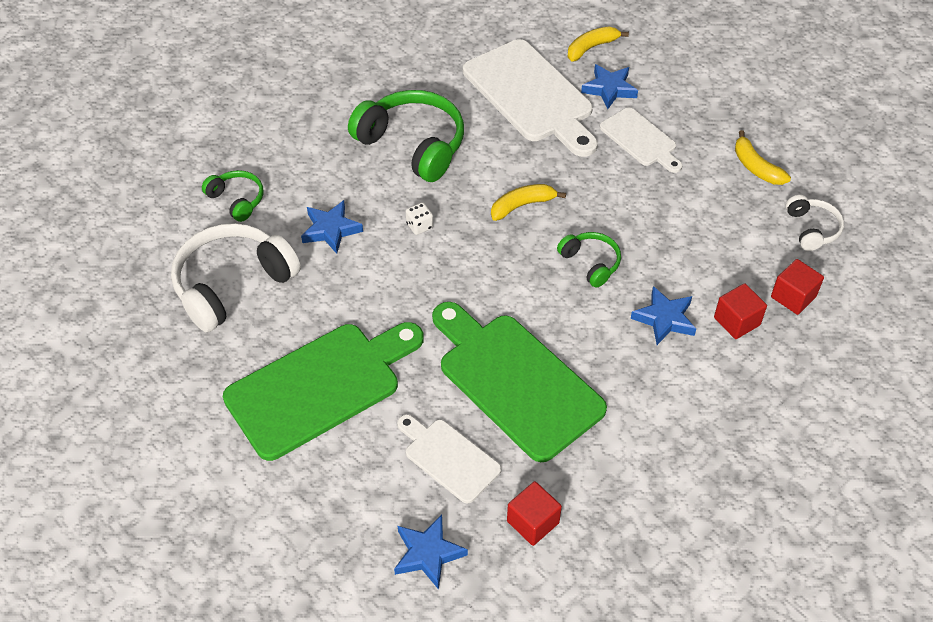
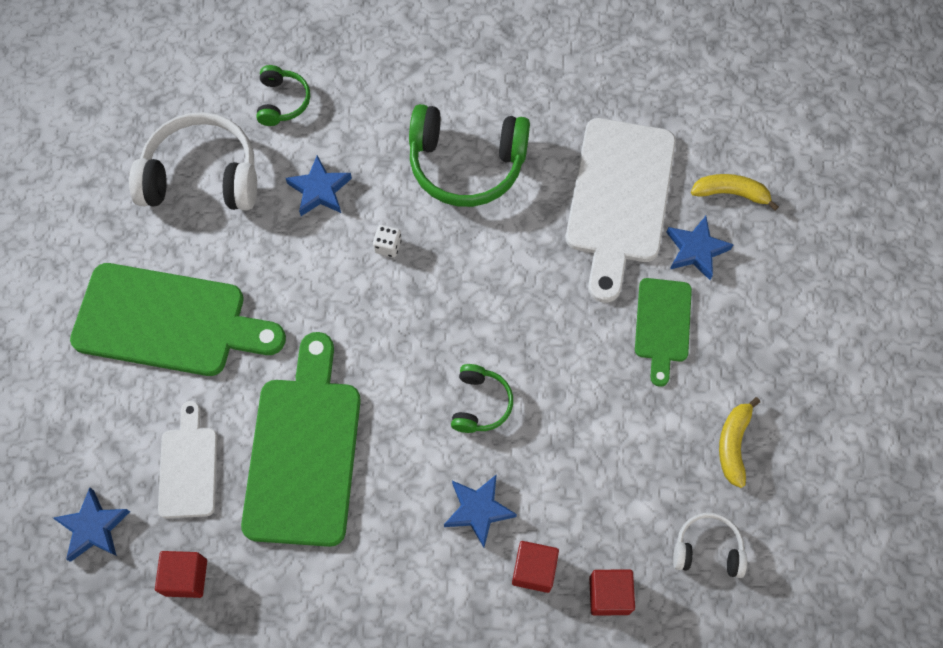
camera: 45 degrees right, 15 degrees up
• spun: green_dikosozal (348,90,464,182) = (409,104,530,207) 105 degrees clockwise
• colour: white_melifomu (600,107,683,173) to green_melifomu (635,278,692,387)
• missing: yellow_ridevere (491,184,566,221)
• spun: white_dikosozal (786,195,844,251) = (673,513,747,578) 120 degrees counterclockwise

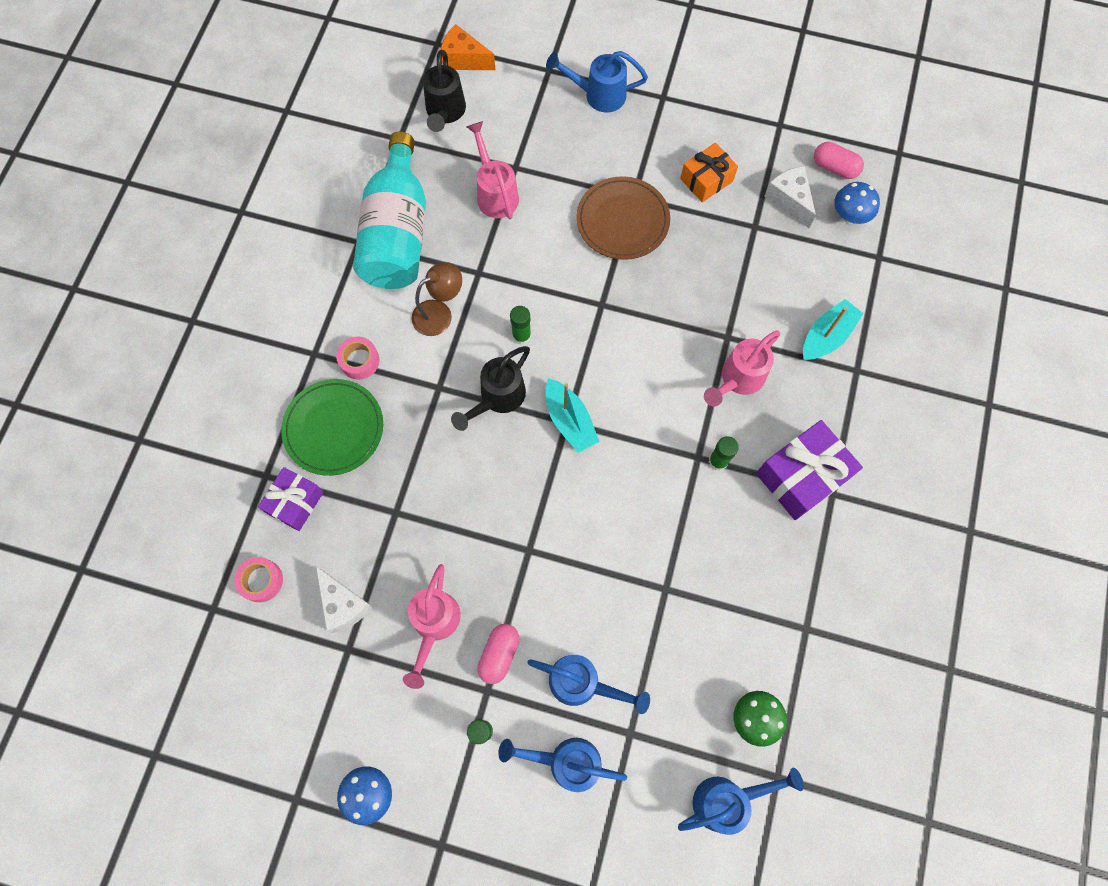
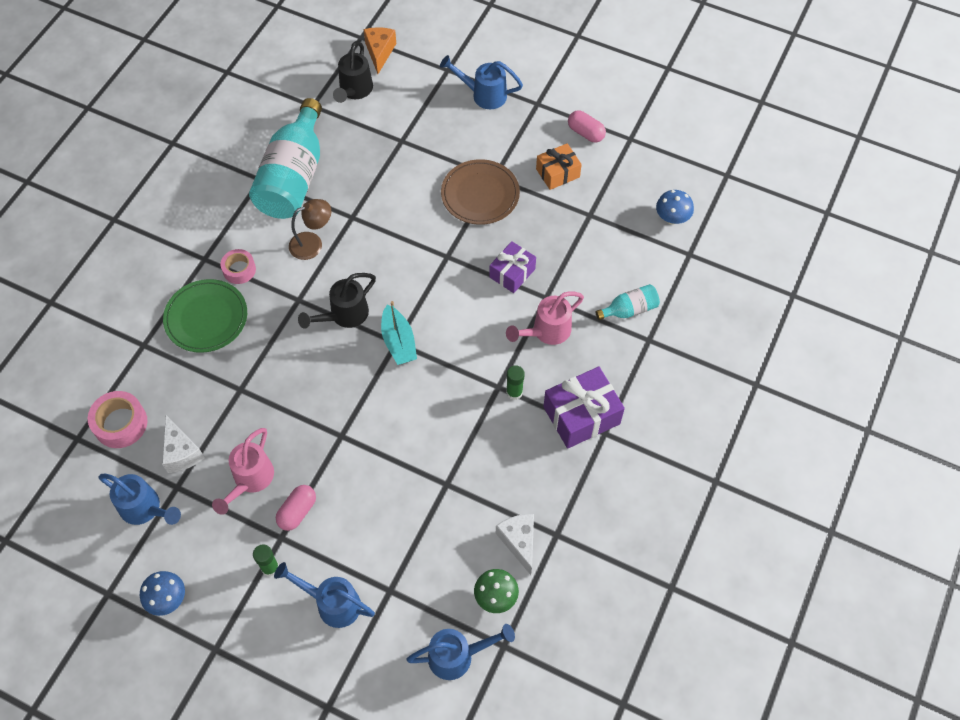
camera: 10 degrees right, 10 degrees down
• spun: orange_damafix (441,24,496,70) = (363,27,396,74) 60 degrees clockwise
• missing: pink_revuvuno (466,121,519,219)
• relocated: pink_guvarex (814,142,864,179) to (568,110,606,143)
• relocated: white_damafix (764,166,816,228) to (496,514,534,575)
• exchanged: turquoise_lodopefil (803,299,864,360) to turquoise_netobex (596,284,660,320)
• missing: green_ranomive (510,306,531,345)
• relocated: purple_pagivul (258,467,324,531) to (489,241,536,293)
• size: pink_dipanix (234,557,283,602) = (88,391,147,448) x1.50
• relocated: blue_revuvuno (527,655,650,714) to (99,474,181,525)

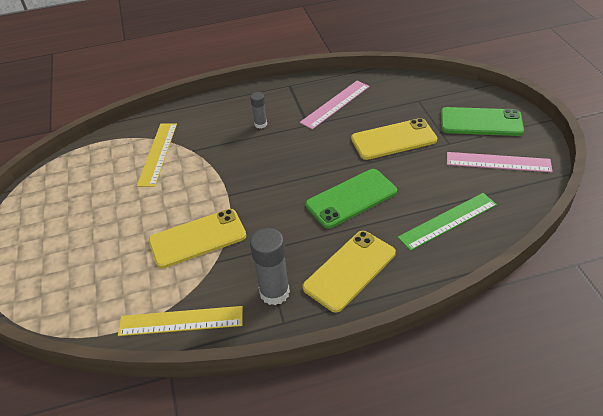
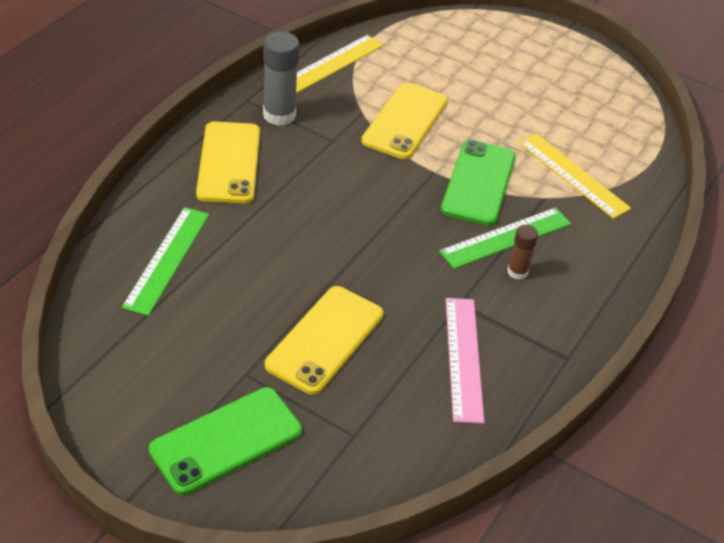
camera: 130 degrees right, 0 degrees up
• colour: grey_ranomive (250,92,267,129) to brown_ranomive (507,225,538,280)
• missing: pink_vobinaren (447,152,553,172)
• relocated: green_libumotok (306,169,397,228) to (441,140,516,226)
• appeared: green_vobinaren (439,207,571,269)

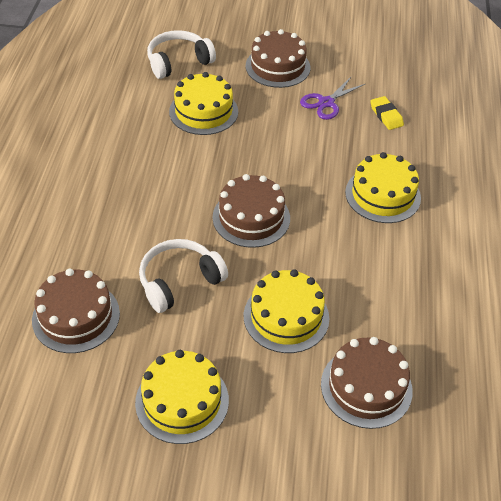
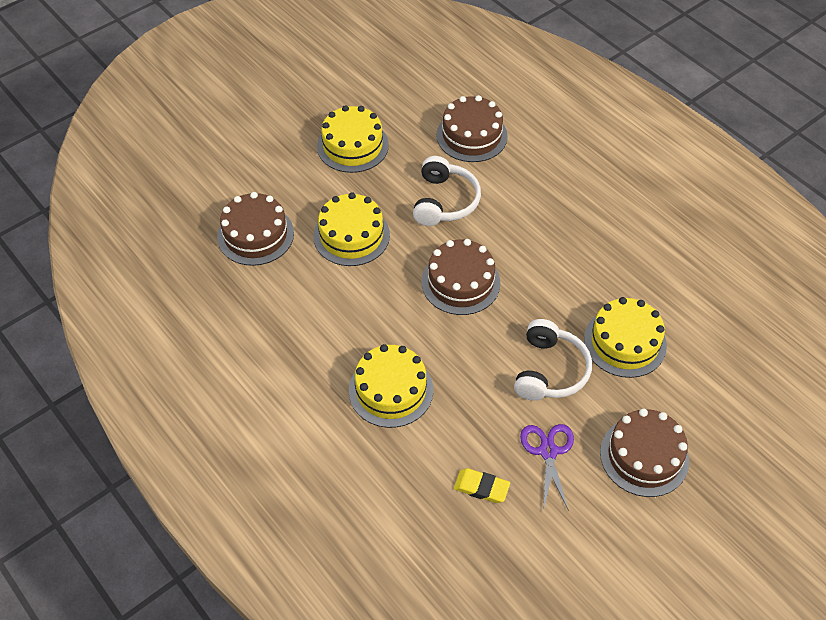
camera: 135 degrees right, 5 degrees up
• relocated: white_dikosozal (147,30,216,79) to (514,319,592,401)

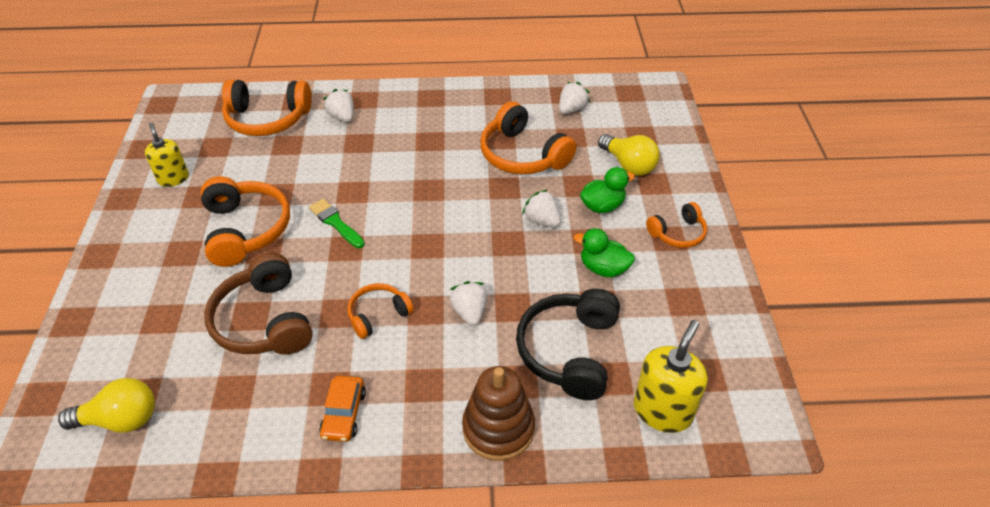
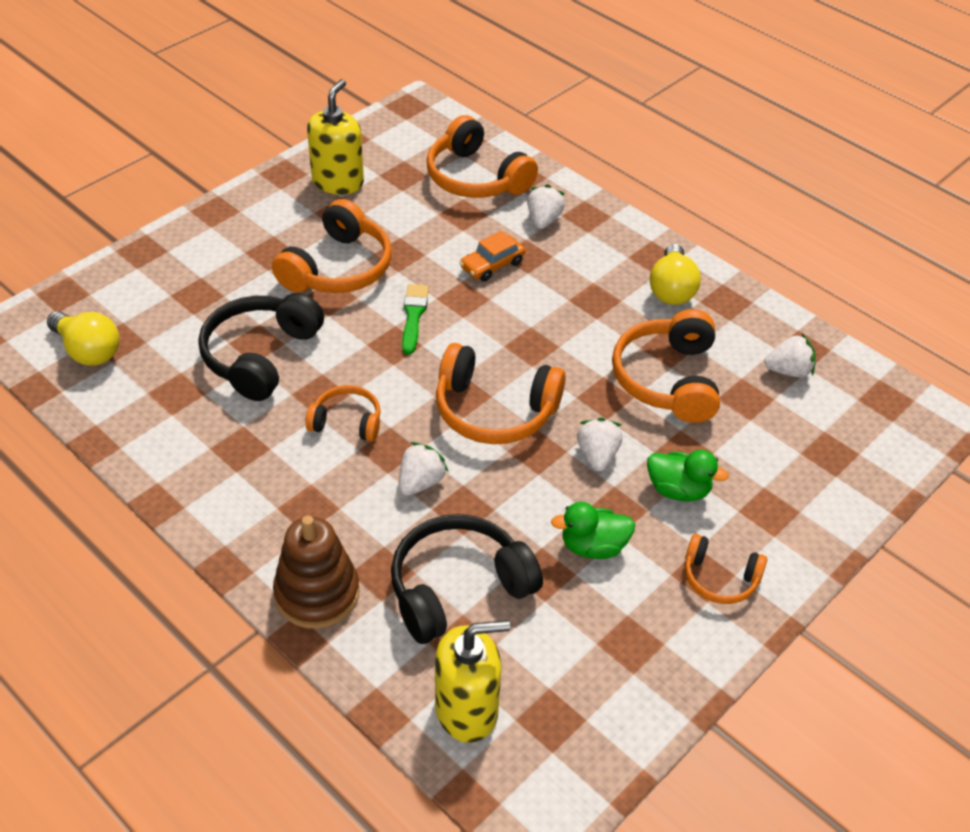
camera: 45 degrees right, 0 degrees up
• size: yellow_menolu (145,123,189,187) = (307,79,364,195) x1.50
• relocated: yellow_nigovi (598,134,660,176) to (650,244,701,305)
• spun: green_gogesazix (574,228,635,277) = (551,502,635,559) 75 degrees counterclockwise
• colour: brown_dikosozal (204,253,313,355) to black_dikosozal (198,293,324,401)
• relocated: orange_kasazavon (319,376,366,442) to (460,231,525,282)
• appeared: orange_dikosozal (436,343,566,444)

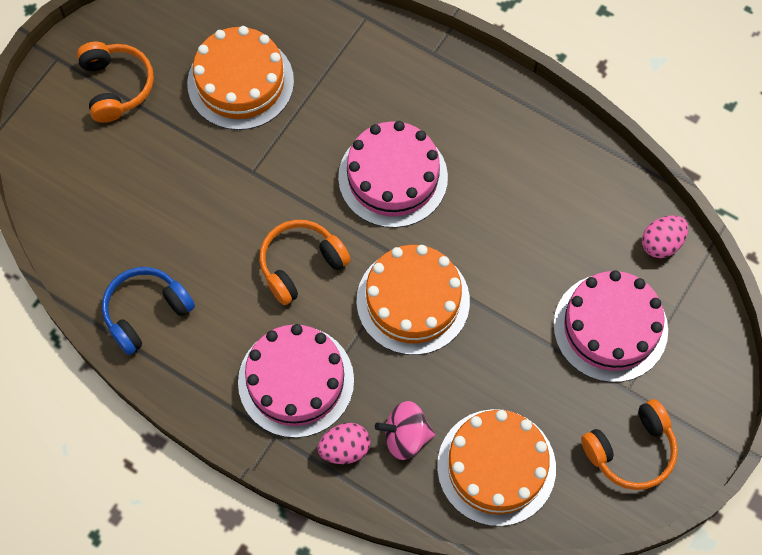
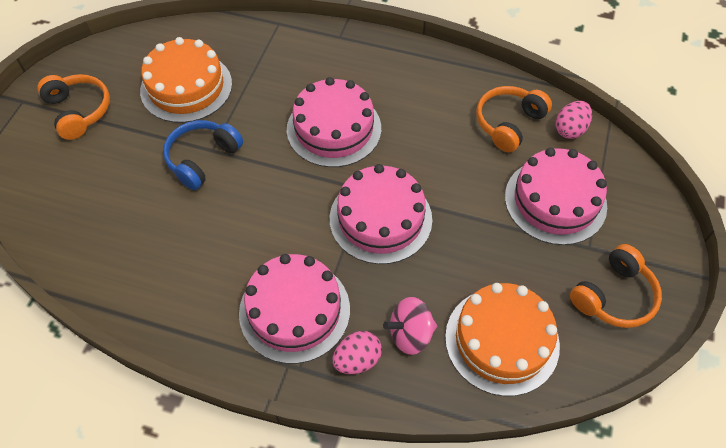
camera: 15 degrees left, 10 degrees down
• relocated: orange_dikosozal (259,220,351,305) to (476,86,552,152)
• colour: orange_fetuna (357,245,470,355) to pink_fetuna (330,164,432,264)
• relocated: blue_dikosozal (102,267,195,355) to (163,120,243,190)

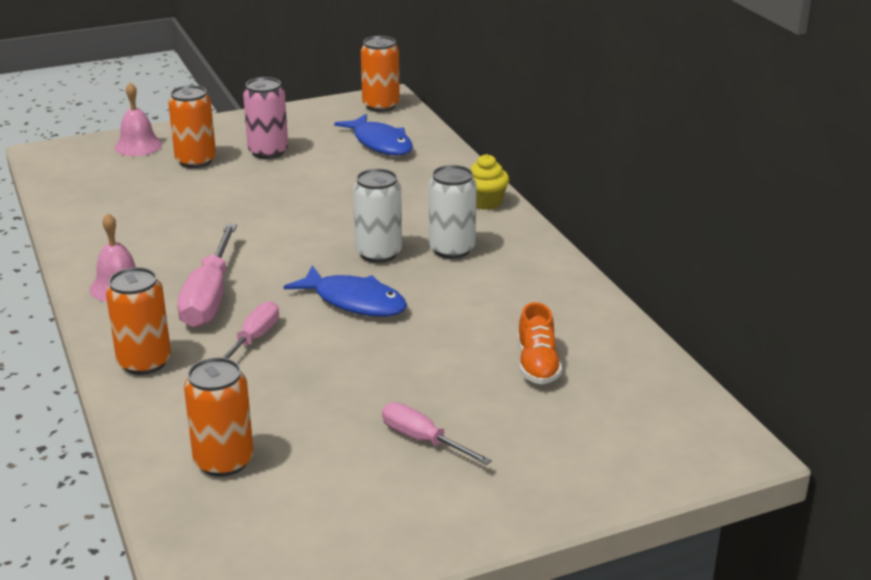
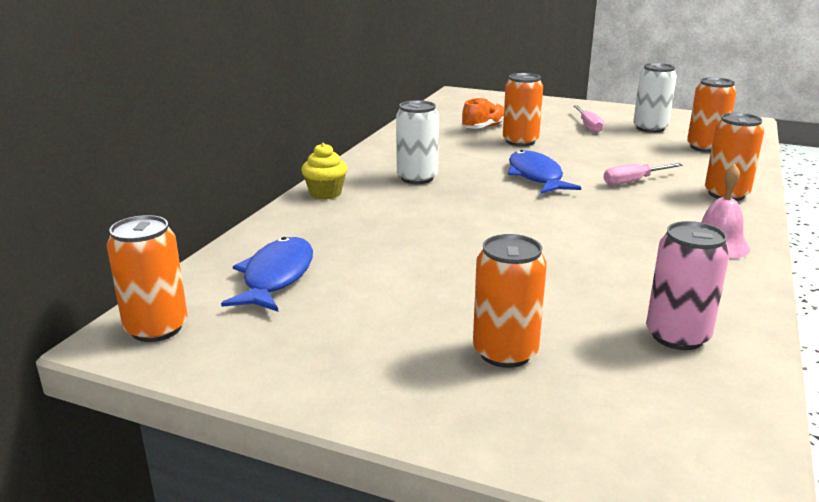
camera: 135 degrees left, 5 degrees down
• relocated: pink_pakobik (243,77,288,159) to (646,221,730,350)
• missing: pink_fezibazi (115,82,162,156)
• relocated: white_pakobik (353,169,402,263) to (633,63,677,133)
• missing: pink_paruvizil (177,224,237,328)
• appeared: orange_pakobik (503,73,543,146)

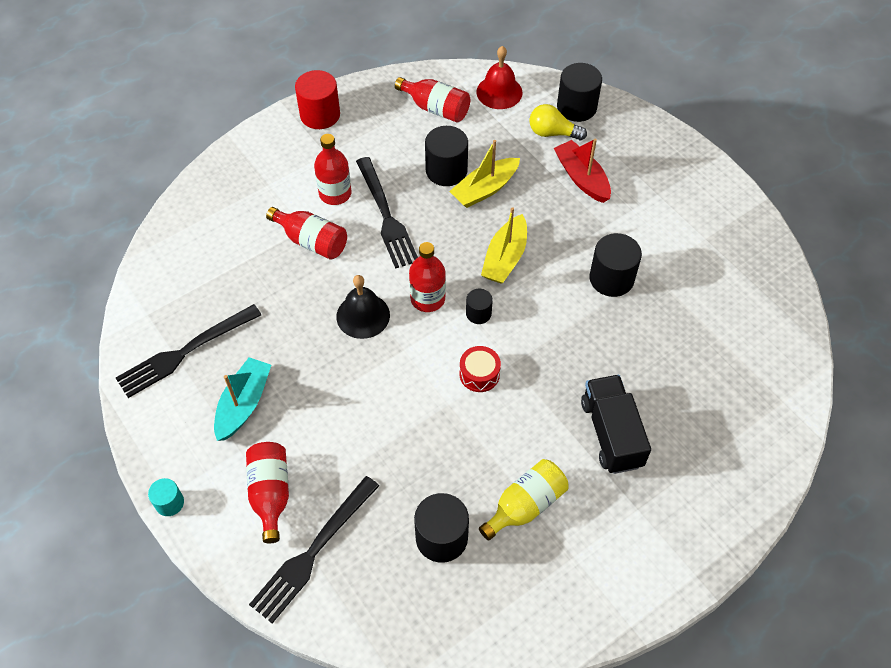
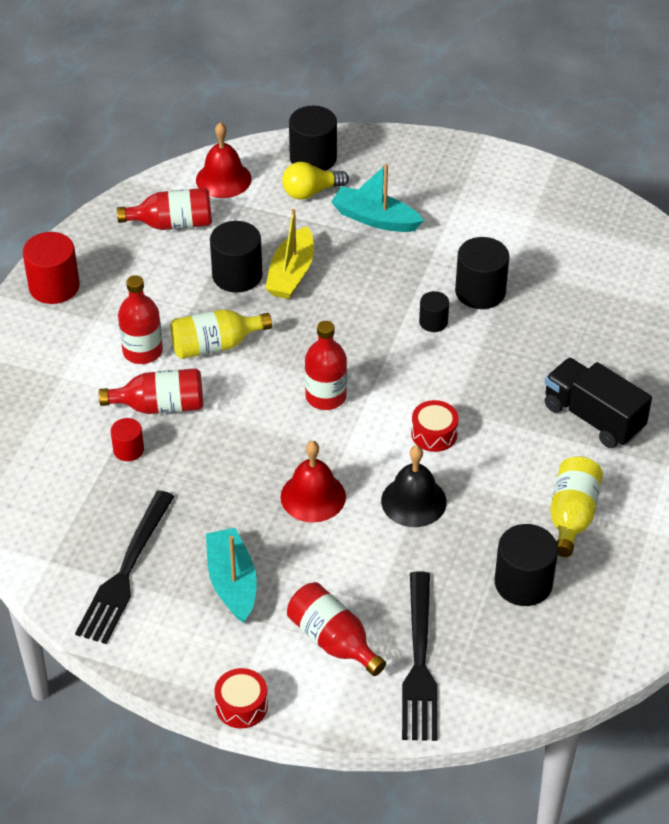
camera: 35 degrees left, 10 degrees down
• colour: red_lodopefil (554,138,611,203) to turquoise_lodopefil (331,164,424,232)
• exchanged: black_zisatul (356,157,418,269) to yellow_netobex (170,309,272,359)
• missing: yellow_lodopefil (481,207,527,284)
• relocated: black_fezibazi (336,275,390,339) to (381,445,447,527)
• relocated: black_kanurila (466,289,493,324) to (419,291,449,332)
• exchanged: turquoise_kanurila (148,478,184,516) to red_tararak (214,668,268,728)
• appeared: red_kanurila (111,418,144,461)
• appeared: red_fezibazi (281,441,346,523)

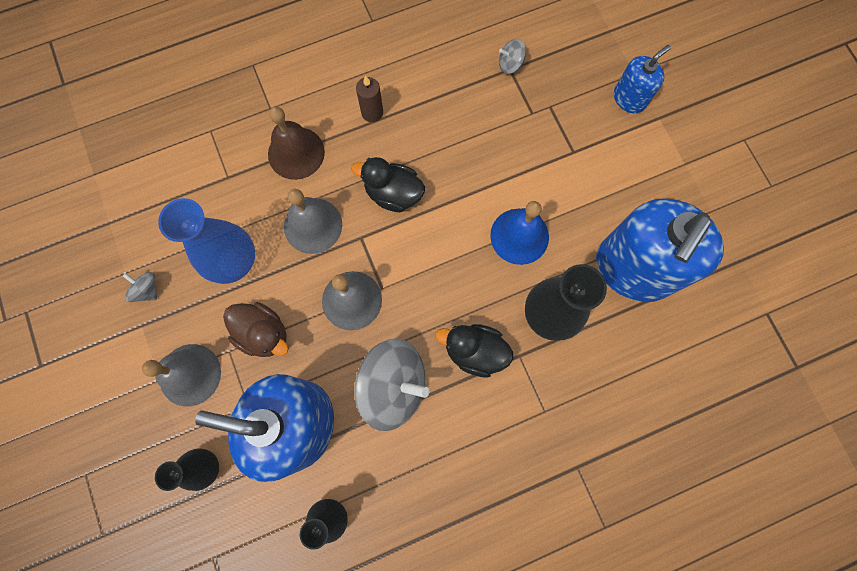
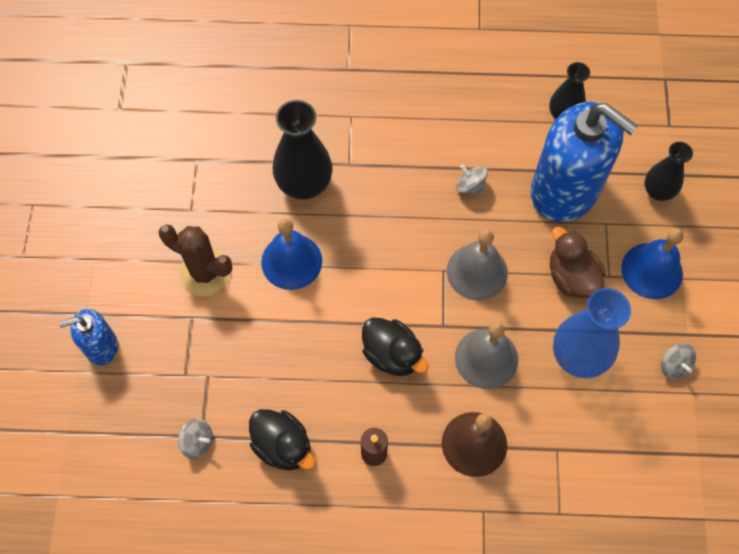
camera: 155 degrees left, 10 degrees down
• missing: blue_menolu (596,198,724,302)
• relocated: black_gogesazix (435,324,513,378) to (249,409,315,470)
• size: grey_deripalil (354,338,429,431) = (456,165,488,195) x0.44
• colour: grey_fezibazi (142,344,221,406) to blue_fezibazi (621,228,684,299)
• appeared: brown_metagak (159,225,232,296)

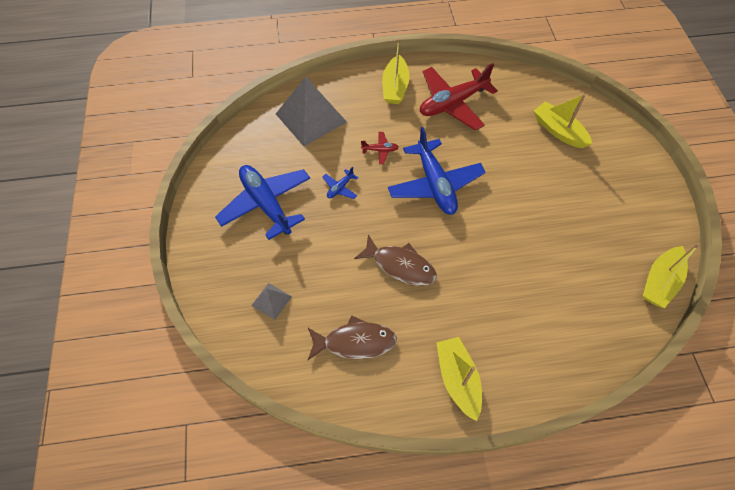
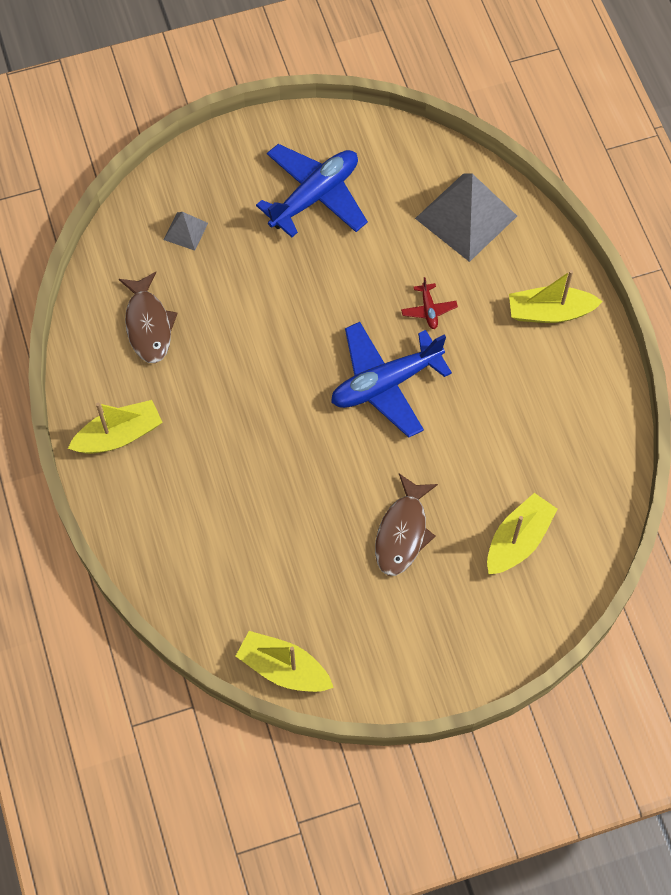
camera: 80 degrees right, 5 degrees up
• missing: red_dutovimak (420,63,498,130)
• missing: blue_dutovimak (322,167,358,199)
• relocated: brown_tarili (354,235,437,286) to (375,473,438,576)

